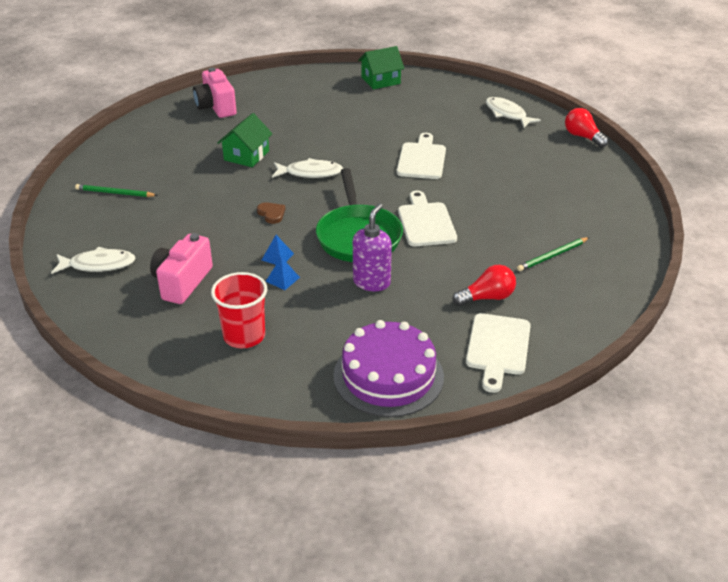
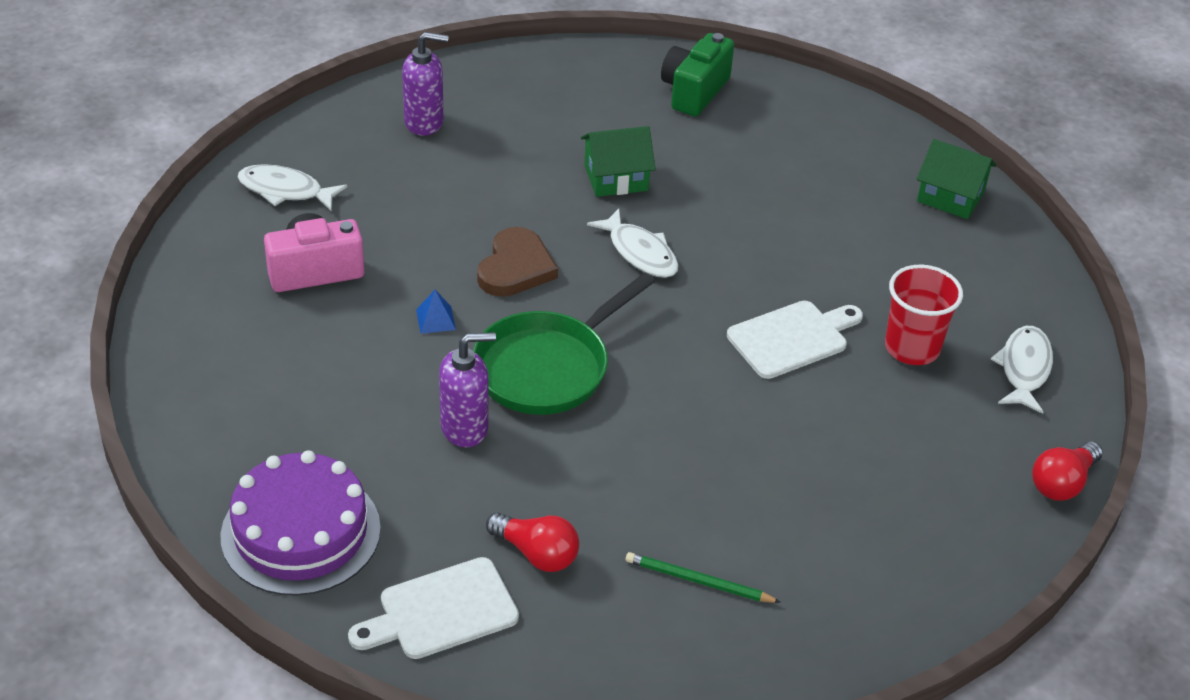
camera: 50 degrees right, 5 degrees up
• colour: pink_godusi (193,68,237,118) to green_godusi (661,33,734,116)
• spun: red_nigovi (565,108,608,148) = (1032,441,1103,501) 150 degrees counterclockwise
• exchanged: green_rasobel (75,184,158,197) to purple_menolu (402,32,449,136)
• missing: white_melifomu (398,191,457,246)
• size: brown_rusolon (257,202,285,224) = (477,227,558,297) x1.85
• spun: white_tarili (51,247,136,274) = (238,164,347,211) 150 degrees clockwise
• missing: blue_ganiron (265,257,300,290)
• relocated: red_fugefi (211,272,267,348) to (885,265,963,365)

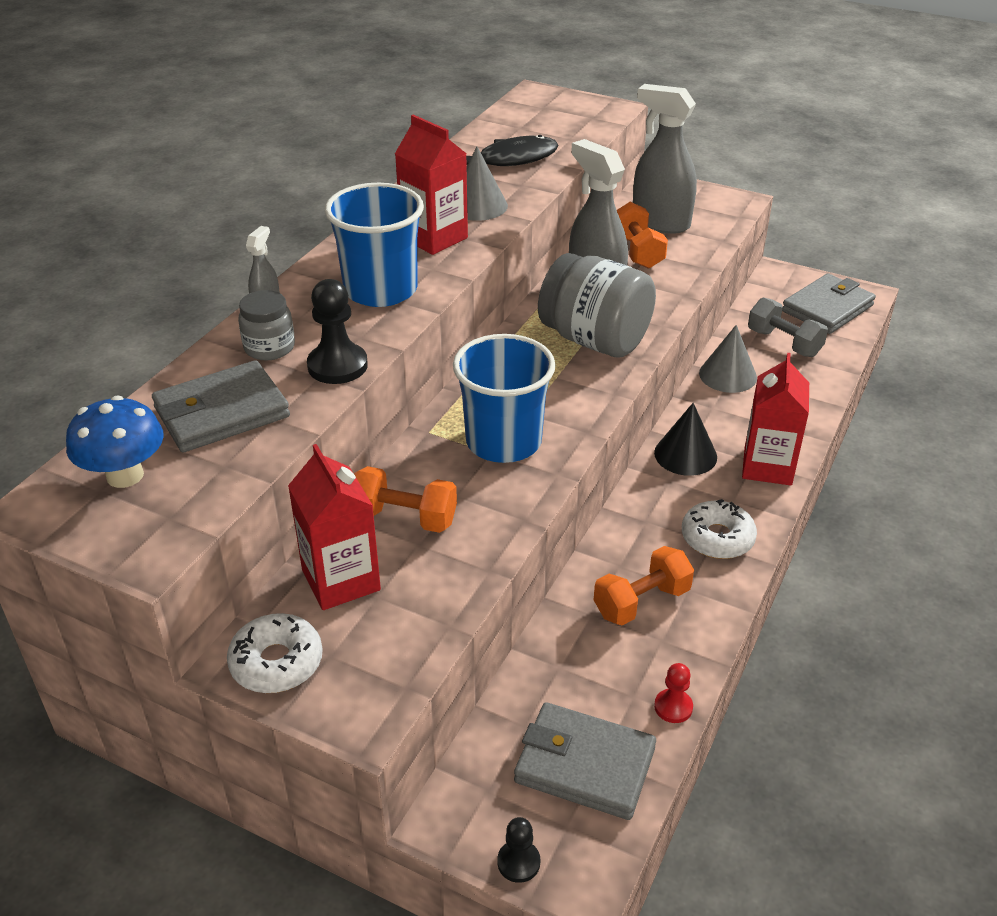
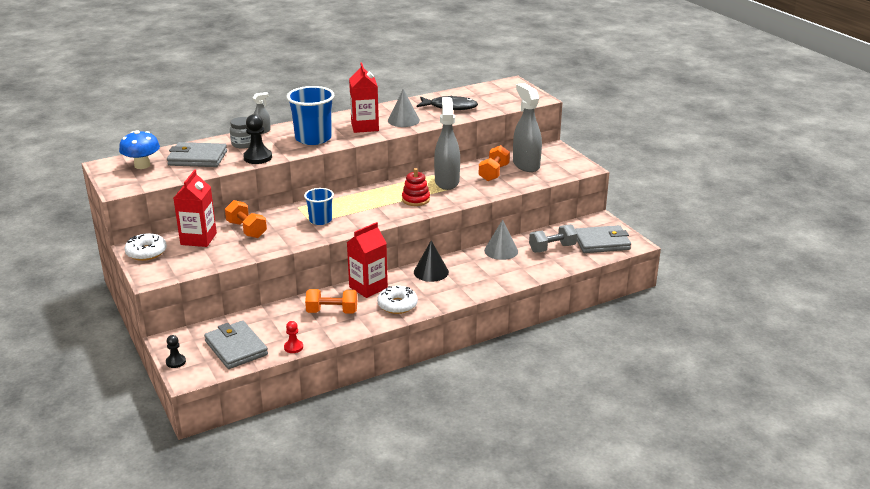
camera: 35 degrees right, 10 degrees down
• exchanged: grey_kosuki (538,253,656,358) to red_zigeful (402,168,430,206)
• spun: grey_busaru (748,297,828,357) = (529,224,577,253) 75 degrees clockwise
• size: blue_fugefi (453,334,556,463) = (304,188,334,225) x0.59
• relocated: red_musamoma (742,353,809,486) to (347,222,388,298)

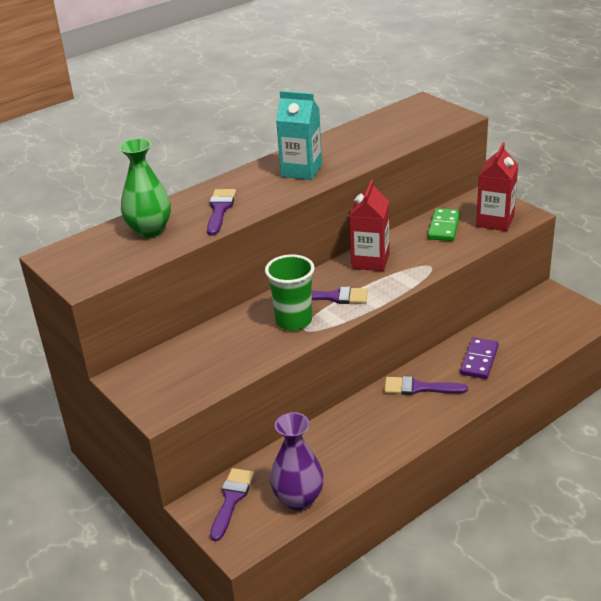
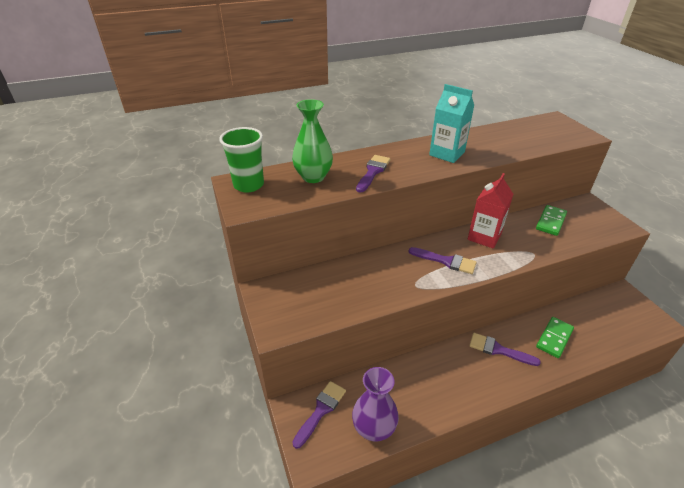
camera: 15 degrees right, 5 degrees up
• missing: red_musamoma (476,143,518,231)
• relocated: green_fugefi (265,254,315,331) to (219,127,264,192)
• colour: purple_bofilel (460,337,499,379) to green_bofilel (536,317,574,358)

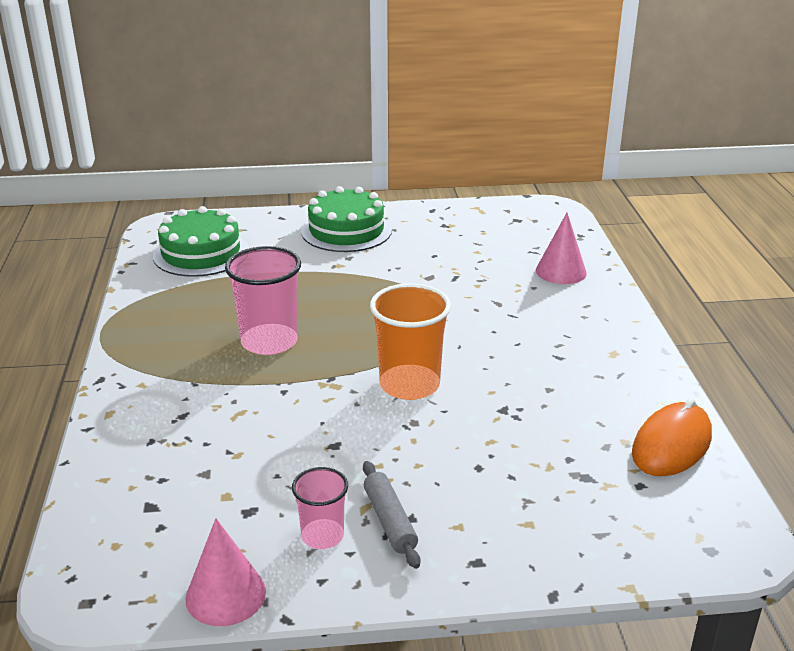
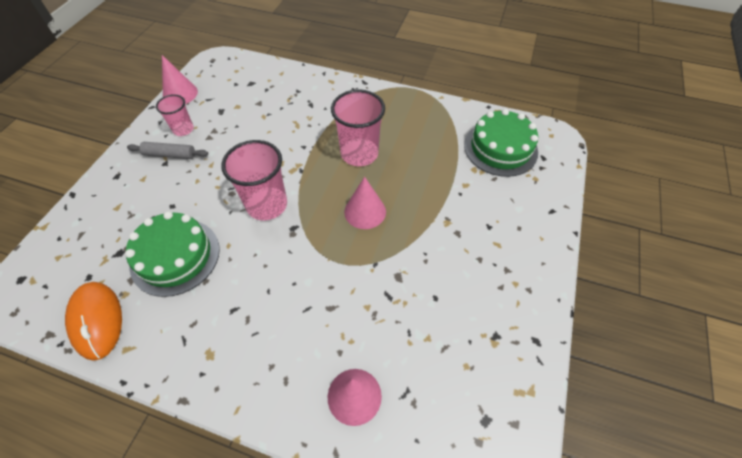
camera: 115 degrees right, 25 degrees up
• relocated: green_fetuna (301,186,392,252) to (125,211,220,297)
• colour: orange_fugefi (370,283,451,400) to pink_fugefi (221,140,287,221)
• appeared: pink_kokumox (344,177,386,229)

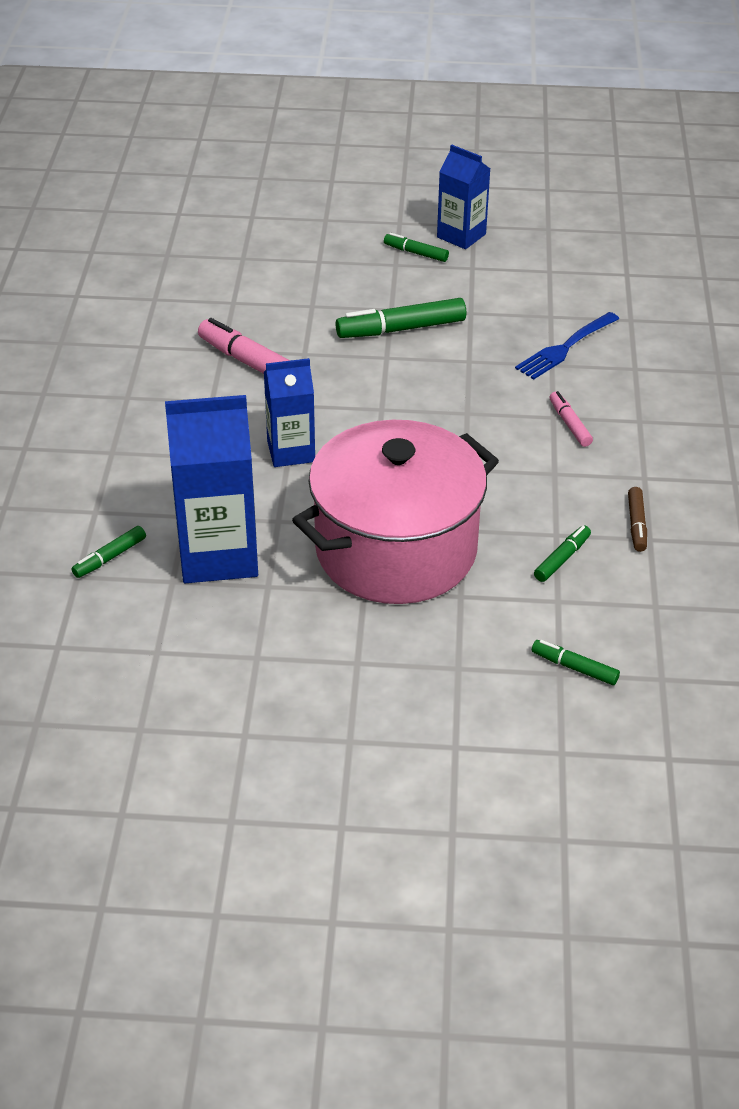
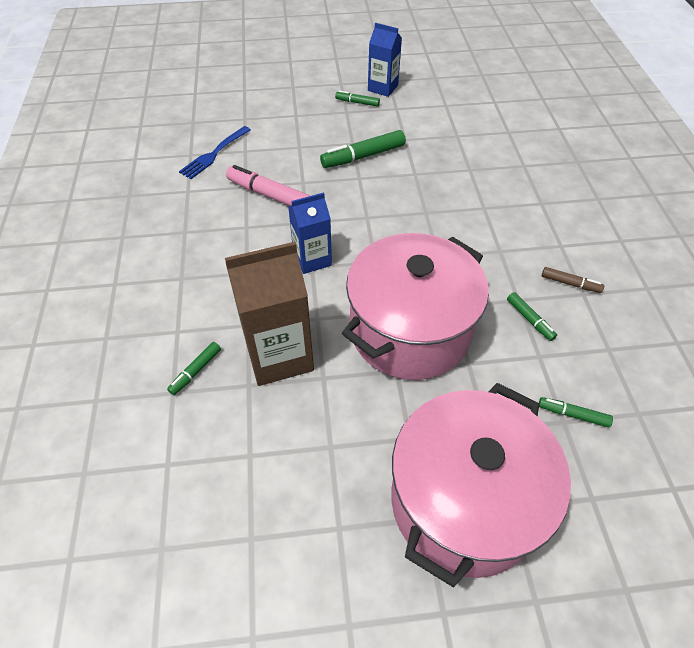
camera: 10 degrees left, 10 degrees up
• relocated: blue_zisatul (515,312,619,380) to (179,126,251,179)
• missing: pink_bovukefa (550,391,593,447)
• colour: blue_musamoma (165,395,258,583) to brown_musamoma (225,242,314,386)
• spun: brown_bovukefa (628,487,647,552) = (542,267,604,293) 60 degrees counterclockwise
• spun: green_bovukefa (534,525,591,582) = (507,292,557,341) 120 degrees clockwise
• appeared: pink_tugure (391,383,571,587)

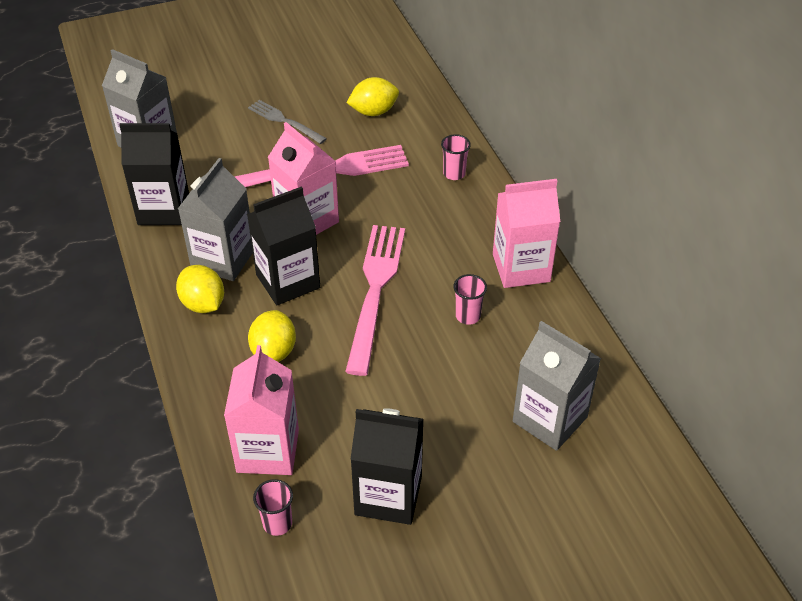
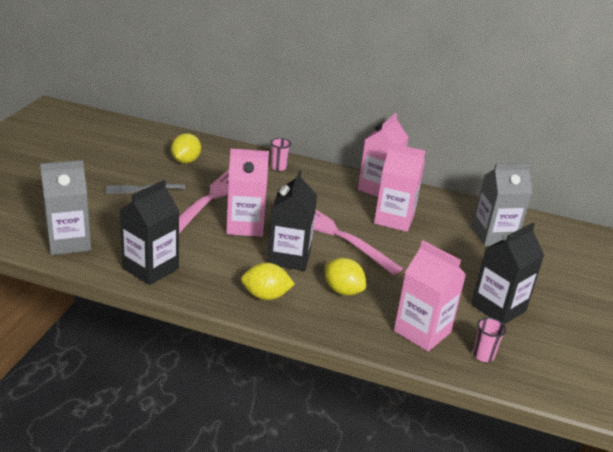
camera: 55 degrees left, 15 degrees down
• missing: grey_musamoma (178,158,253,281)
• exchanged: pink_fugefi (453,274,487,325) to pink_musamoma (374,143,425,232)

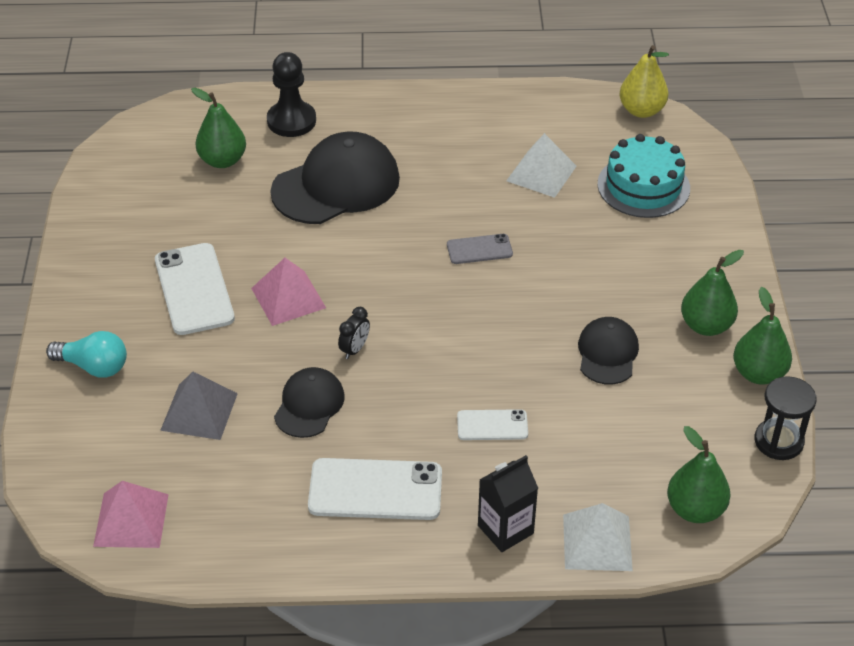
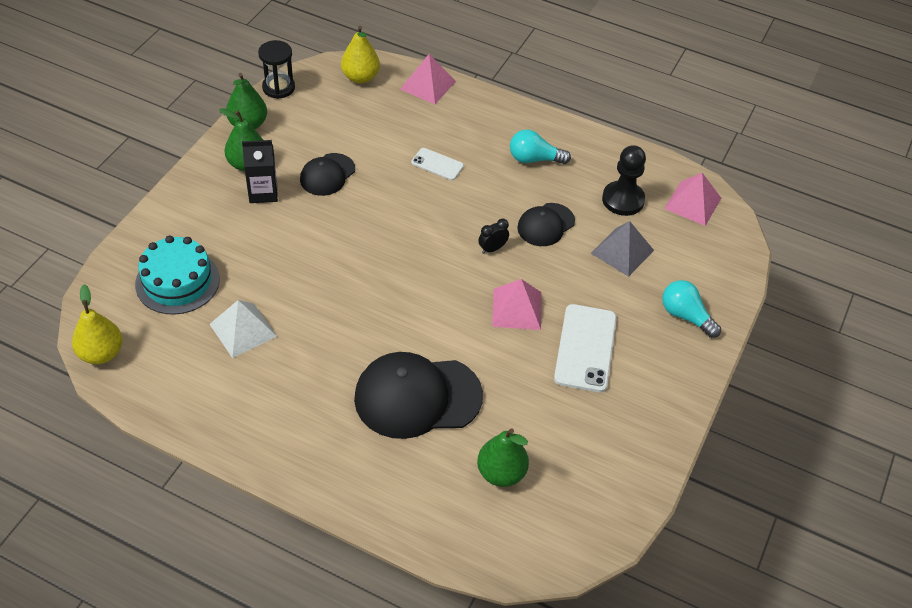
camera: 155 degrees left, 5 degrees up
• relocated: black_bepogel (267,52,316,137) to (602,145,646,216)
• missing: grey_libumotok (447,234,513,264)
• colour: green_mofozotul (667,426,731,523) to yellow_mofozotul (341,26,380,83)
• relocated: black_musamoma (478,455,538,552) to (242,140,278,203)
• exchanged: white_libumotok (308,458,442,520) to turquoise_nigovi (510,130,571,164)
• colour: white_ganiron (563,503,633,571) to pink_ganiron (400,54,456,104)

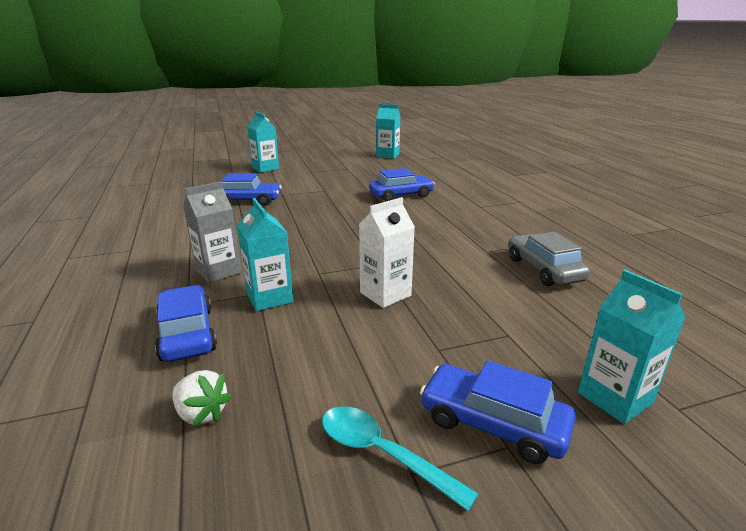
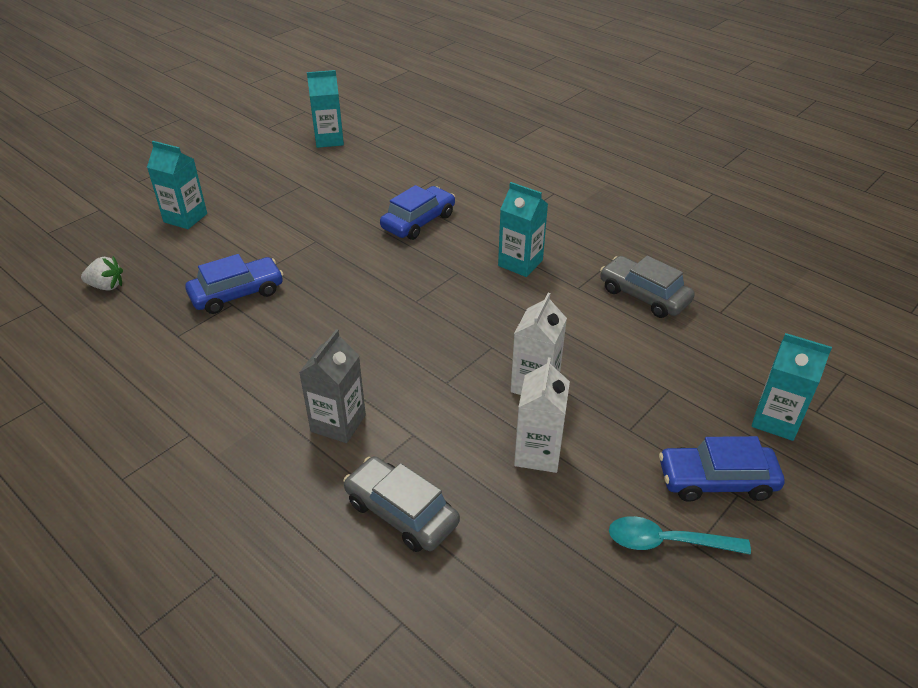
camera: 30 degrees left, 15 degrees up
• relocated: turquoise_musamoma (237,198,293,311) to (498,182,548,277)
• colour: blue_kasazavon (155,285,217,362) to grey_kasazavon (343,456,460,552)
• relocated: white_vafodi (172,370,232,427) to (81,256,123,291)
• appeared: white_musamoma (514,357,570,473)

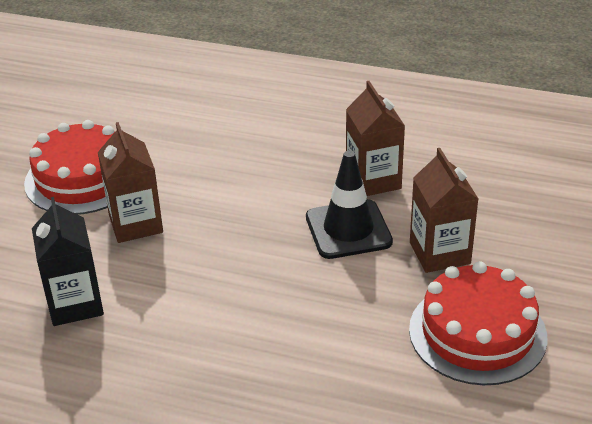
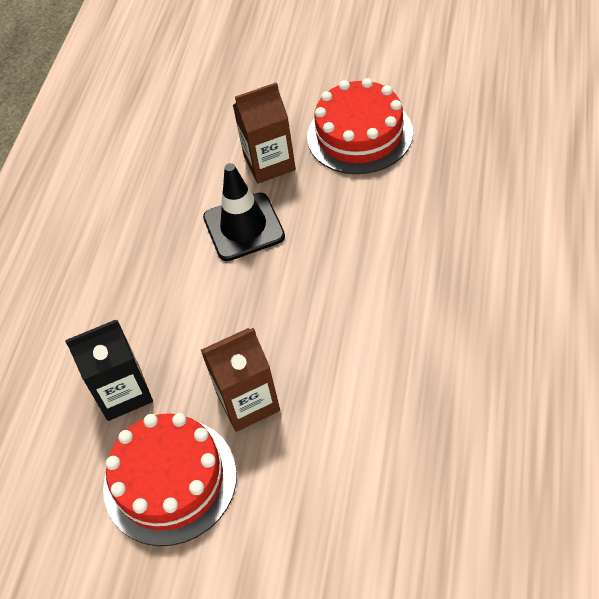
camera: 90 degrees left, 15 degrees up
• missing: brown_musamoma (346,81,405,196)
• relocated: black_musamoma (32,197,104,326) to (65,320,153,421)

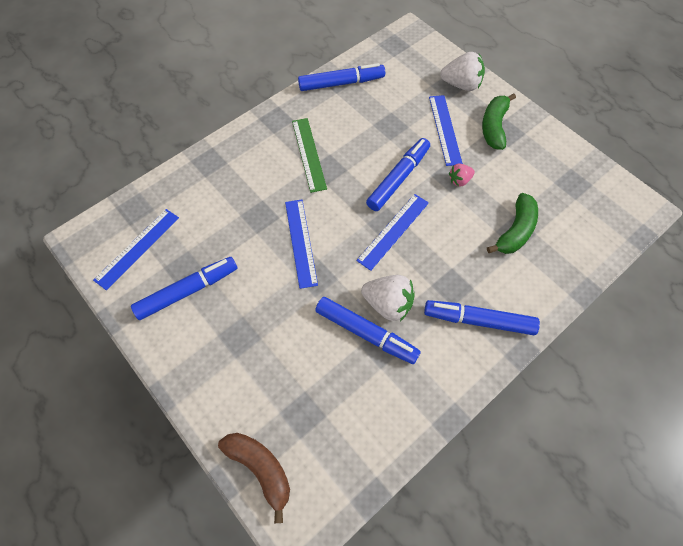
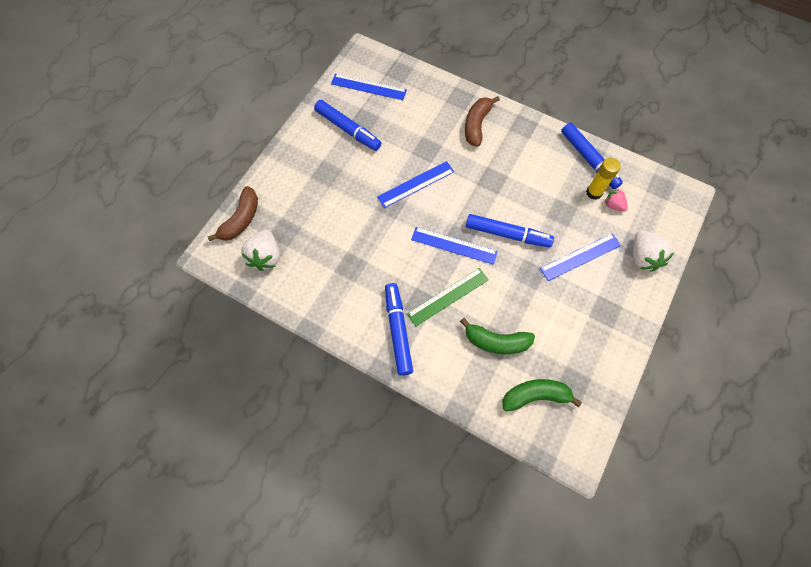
camera: 70 degrees right, 5 degrees up
• relocated: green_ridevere (482,93,516,150) to (502,379,582,412)
• relocated: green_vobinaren (292,118,327,193) to (407,268,489,326)
• relocated: pink_vafodi (449,164,475,187) to (605,189,628,212)
• relocated: white_vafodi (361,275,414,321) to (241,229,280,271)
• missing: blue_bovukefa (315,297,421,364)
• appeared: brown_ridevere (465,96,500,147)
• appeared: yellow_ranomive (586,158,621,200)

